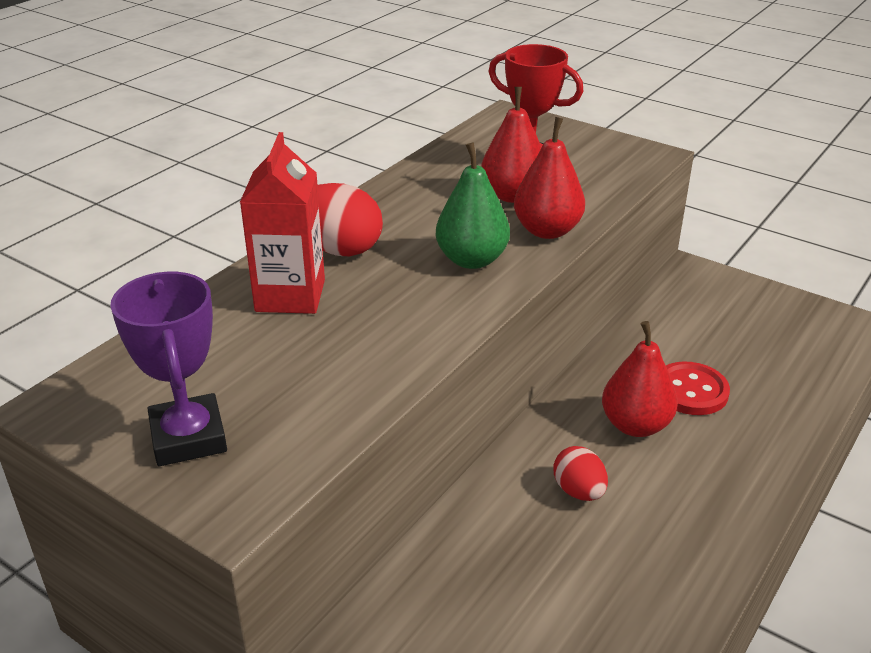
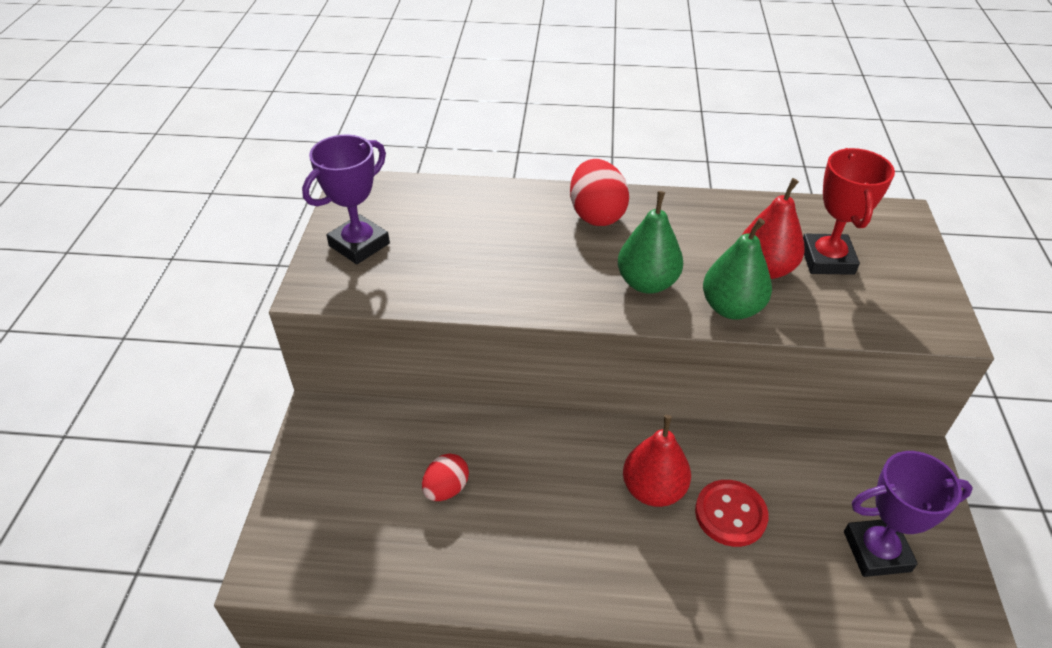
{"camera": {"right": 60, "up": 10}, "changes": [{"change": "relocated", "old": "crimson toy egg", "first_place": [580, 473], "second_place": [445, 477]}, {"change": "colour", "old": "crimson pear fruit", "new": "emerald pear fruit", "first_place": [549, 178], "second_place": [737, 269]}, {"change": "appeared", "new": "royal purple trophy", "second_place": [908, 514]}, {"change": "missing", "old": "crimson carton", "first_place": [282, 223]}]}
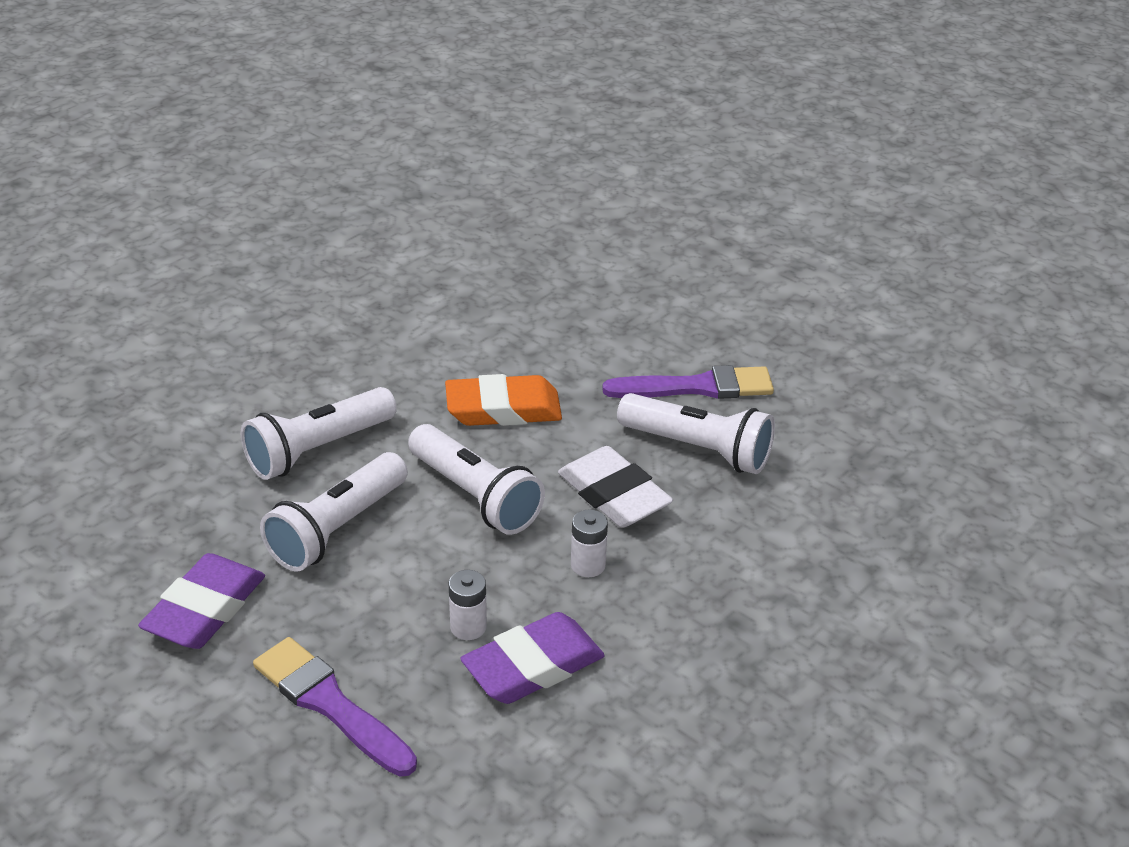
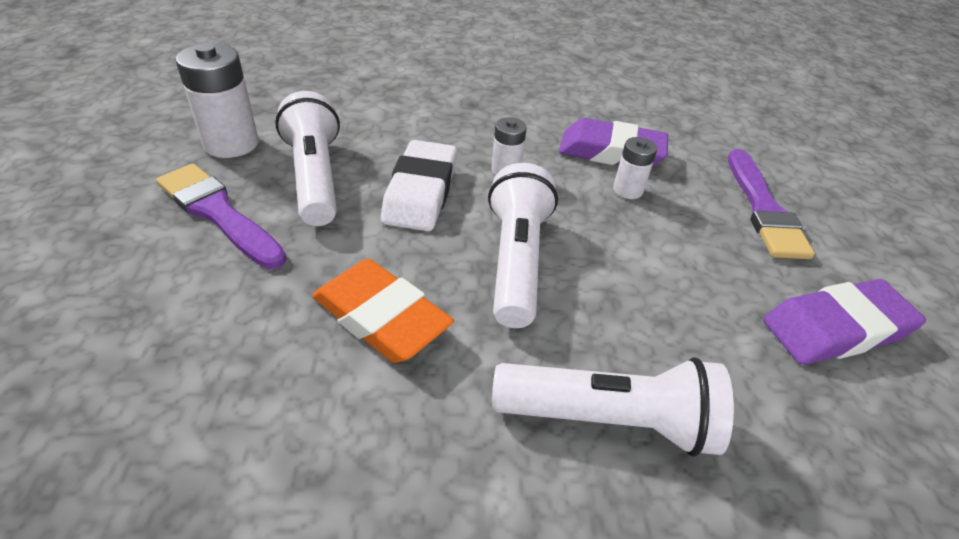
{"camera": {"right": -135, "up": 5}, "changes": [{"change": "appeared", "new": "snow-white AA battery", "second_place": [217, 100]}, {"change": "missing", "old": "snow-white pocket torch", "first_place": [334, 512]}]}
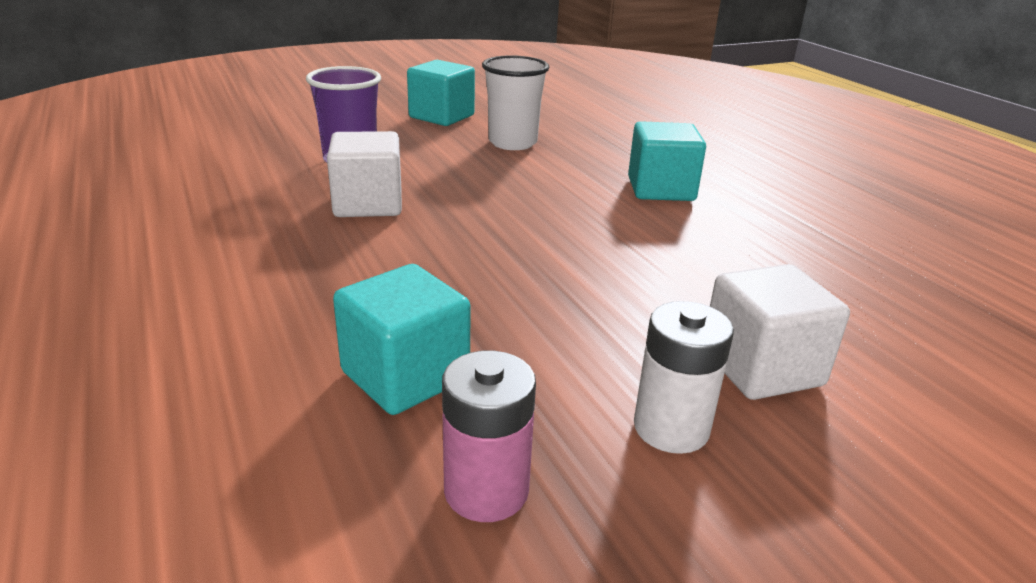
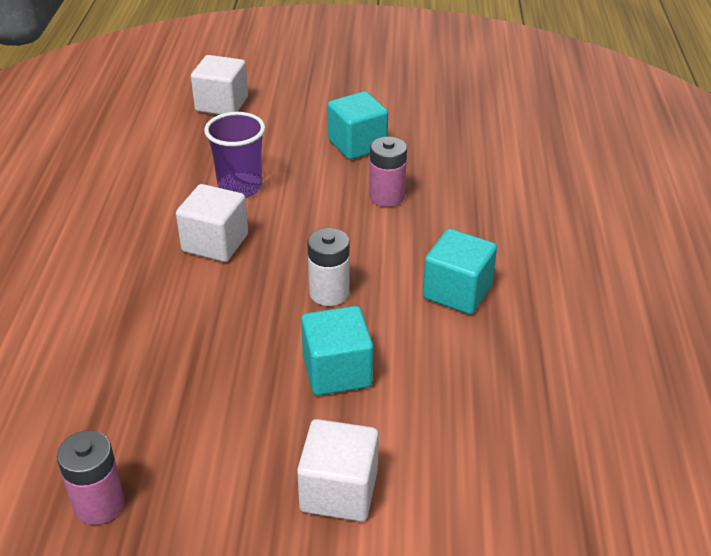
{"camera": {"right": 30, "up": 10}, "changes": [{"change": "appeared", "new": "snow-white solid cube", "second_place": [219, 85]}, {"change": "relocated", "old": "aqua solid cube", "first_place": [402, 339], "second_place": [337, 351]}, {"change": "relocated", "old": "snow-white AA battery", "first_place": [684, 377], "second_place": [328, 267]}, {"change": "exchanged", "old": "snow-white beaker", "new": "rose-pink AA battery", "first_place": [515, 102], "second_place": [388, 172]}]}
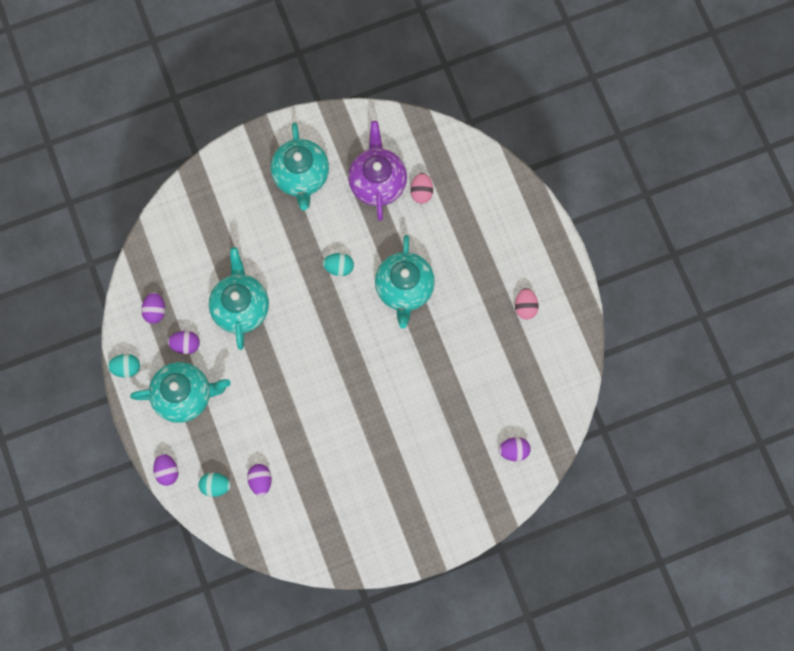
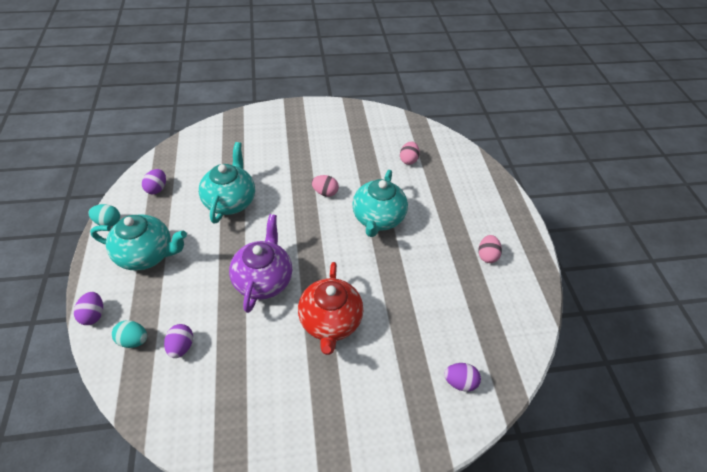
{"camera": {"right": 10, "up": -25}, "changes": [{"change": "relocated", "old": "royal purple china teapot", "first_place": [377, 171], "second_place": [260, 263]}, {"change": "appeared", "new": "crimson china teapot", "second_place": [330, 308]}, {"change": "colour", "old": "aqua toy egg", "new": "rose-pink toy egg", "first_place": [338, 264], "second_place": [325, 186]}, {"change": "missing", "old": "royal purple toy egg", "first_place": [184, 342]}, {"change": "missing", "old": "aqua china teapot", "first_place": [300, 166]}]}
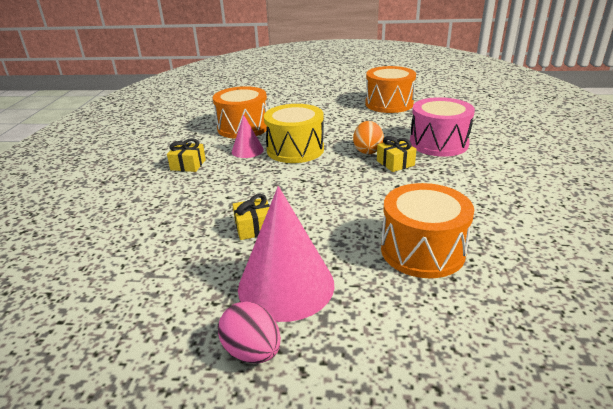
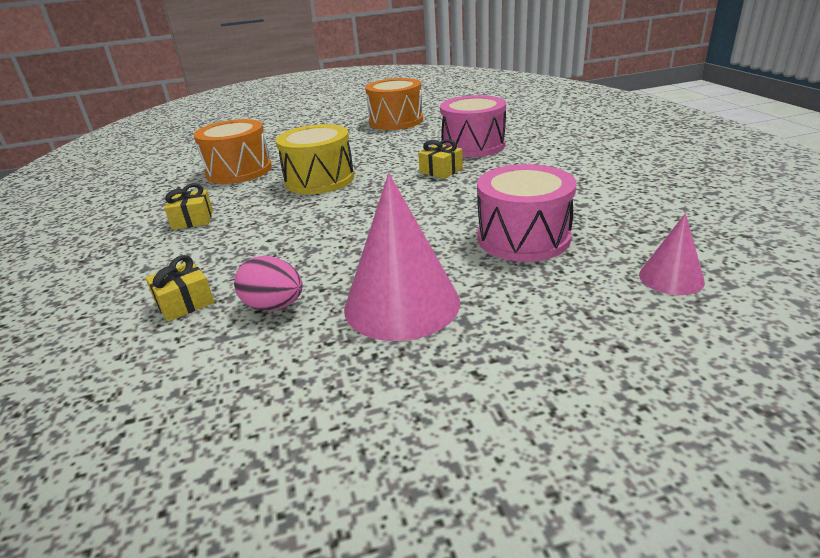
{"camera": {"right": -20, "up": 0}, "changes": [{"change": "relocated", "old": "bright yellow wrapped gift", "first_place": [251, 217], "second_place": [179, 288]}, {"change": "relocated", "old": "rose-pink toy egg", "first_place": [249, 332], "second_place": [268, 283]}, {"change": "colour", "old": "orange drum", "new": "rose-pink drum", "first_place": [427, 230], "second_place": [526, 213]}, {"change": "relocated", "old": "rose-pink cone", "first_place": [248, 136], "second_place": [672, 254]}, {"change": "missing", "old": "orange toy egg", "first_place": [368, 137]}]}
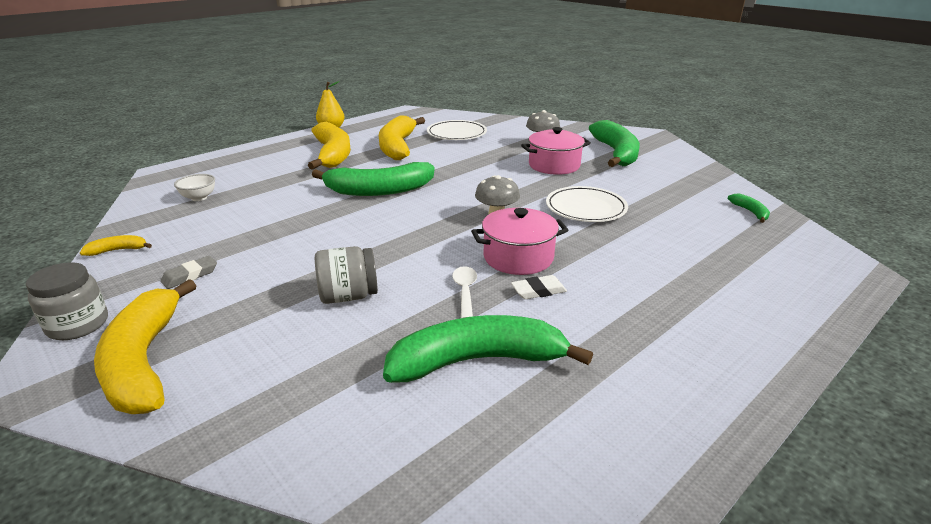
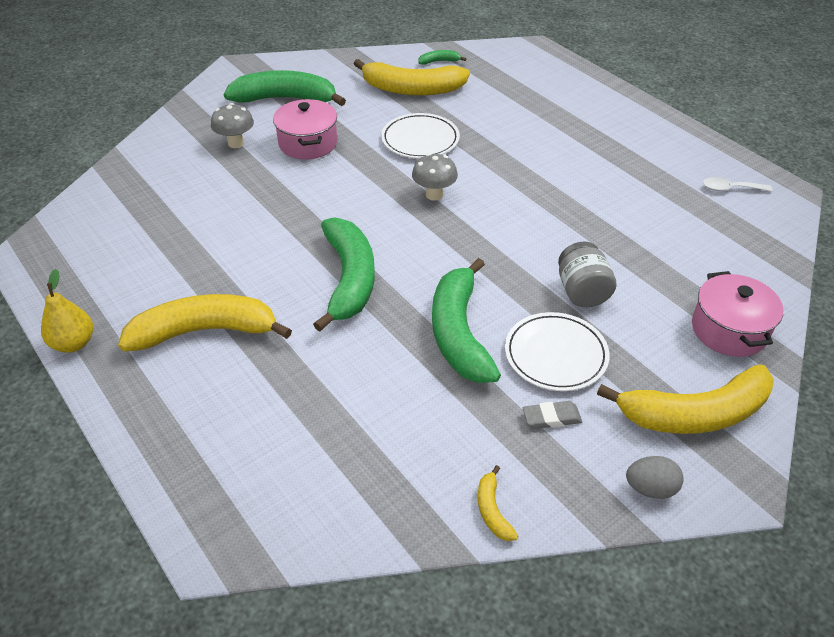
{"camera": {"right": -85, "up": 15}, "changes": [{"change": "relocated", "old": "bright yellow banana fruit", "first_place": [402, 137], "second_place": [412, 77]}, {"change": "relocated", "old": "emerald banana fruit", "first_place": [488, 349], "second_place": [466, 320]}, {"change": "relocated", "old": "snow-white dinner plate", "first_place": [457, 130], "second_place": [557, 351]}, {"change": "spun", "old": "gray pencil eraser", "first_place": [189, 272], "second_place": [552, 415], "degrees": -60}, {"change": "exchanged", "old": "gray preserve jar", "new": "gray toy egg", "first_place": [67, 301], "second_place": [655, 477]}, {"change": "relocated", "old": "rose-pink cooking pot", "first_place": [519, 241], "second_place": [737, 314]}, {"change": "relocated", "old": "snow-white tablespoon", "first_place": [464, 292], "second_place": [738, 184]}, {"change": "missing", "old": "snow-white serving bowl", "first_place": [194, 187]}, {"change": "missing", "old": "snow-white pencil eraser", "first_place": [539, 287]}]}
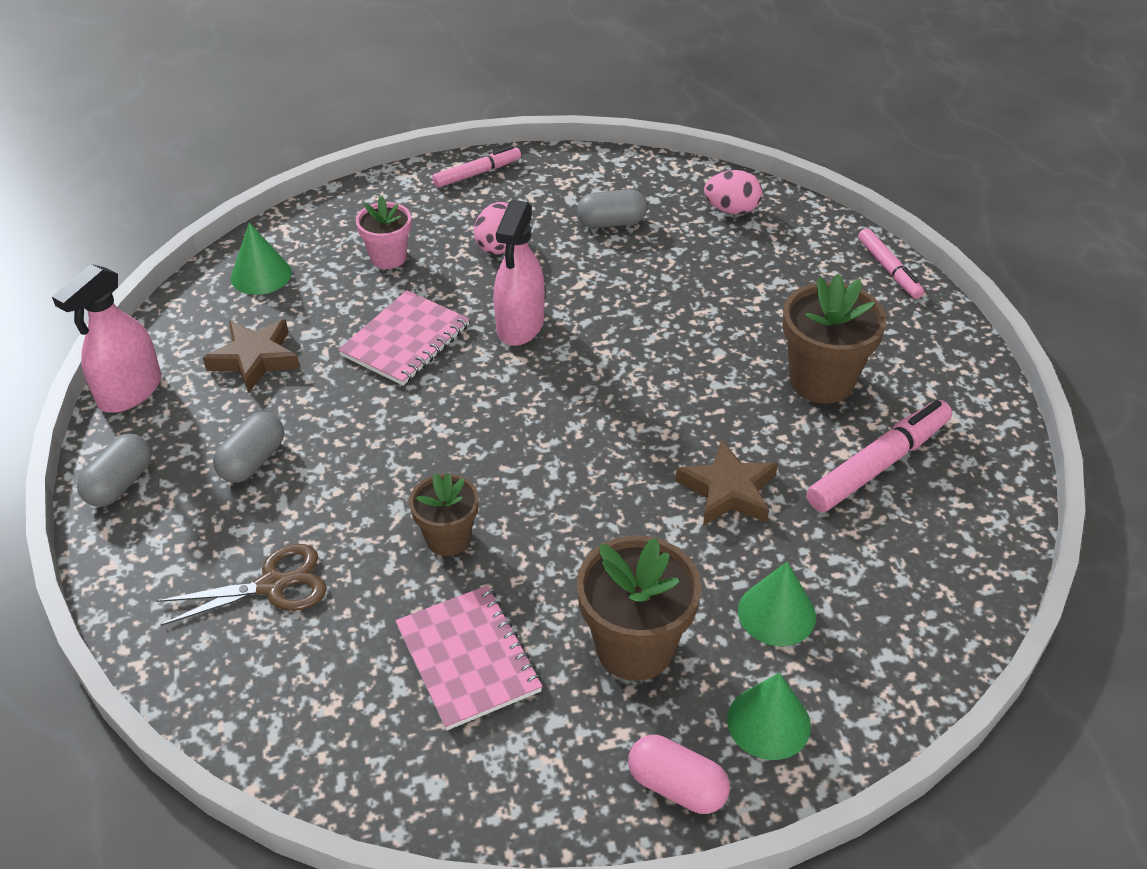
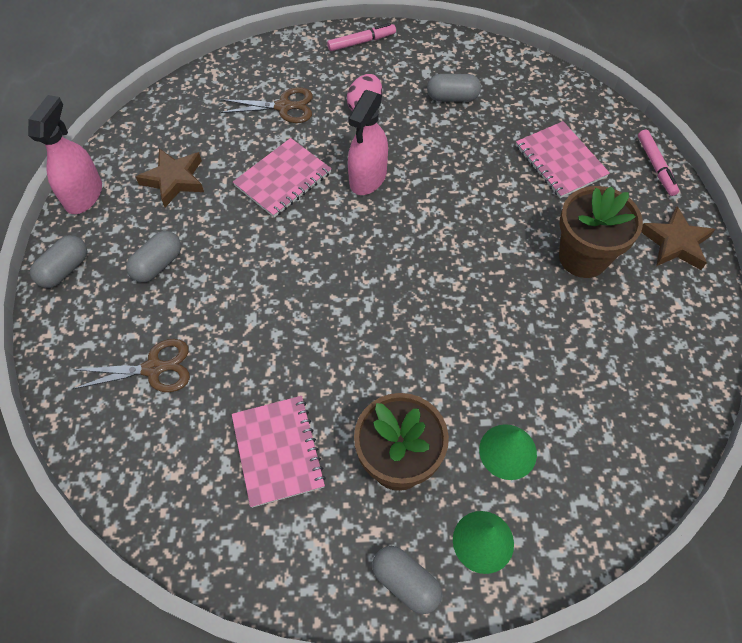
{"camera": {"right": 10, "up": 15}, "changes": [{"change": "spun", "old": "rose-pink spray bottle", "first_place": [106, 338], "second_place": [65, 154], "degrees": 150}, {"change": "exchanged", "old": "rose-pink flower pot", "new": "russet scissors", "first_place": [383, 232], "second_place": [266, 105]}, {"change": "colour", "old": "rose-pink pill shape", "new": "gray pill shape", "first_place": [679, 774], "second_place": [407, 580]}, {"change": "appeared", "new": "rose-pink notepad", "second_place": [563, 159]}, {"change": "relocated", "old": "russet star shape", "first_place": [726, 483], "second_place": [678, 238]}, {"change": "missing", "old": "emerald cone", "first_place": [261, 258]}, {"change": "missing", "old": "russet flower pot", "first_place": [444, 514]}, {"change": "missing", "old": "rose-pink toy egg", "first_place": [733, 192]}, {"change": "missing", "old": "rose-pink marker", "first_place": [879, 456]}]}
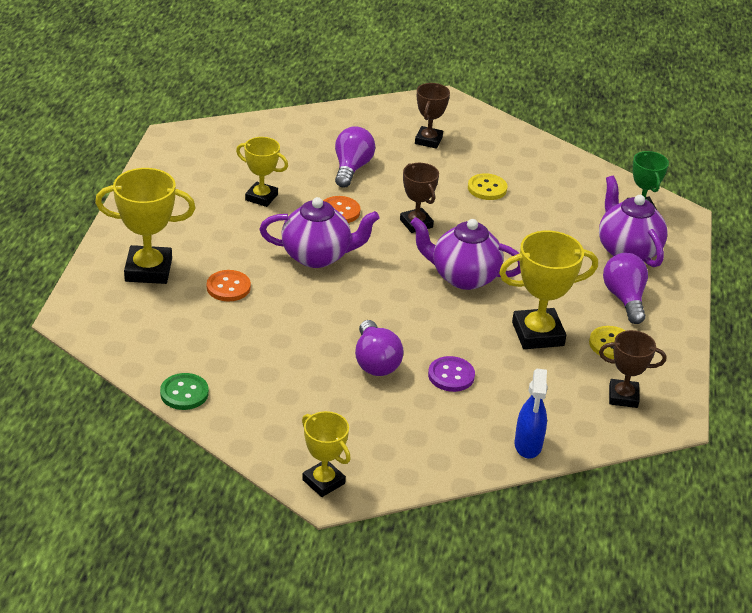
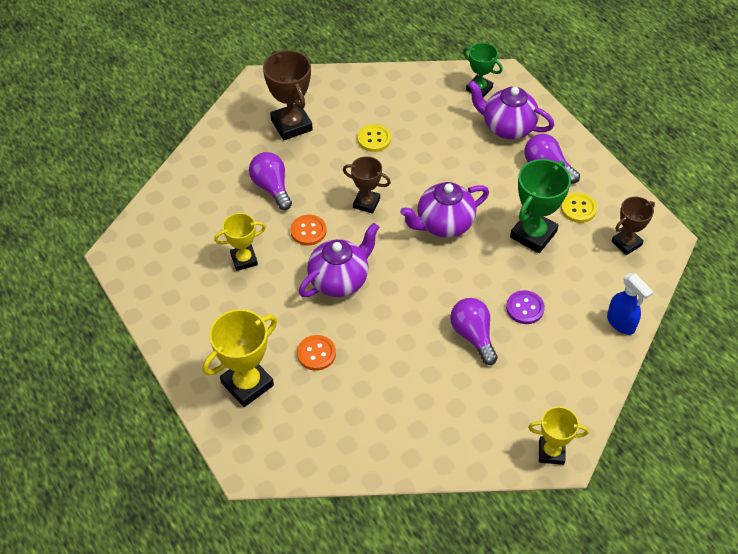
{"camera": {"right": -40, "up": 15}, "changes": [{"change": "size", "old": "russet trophy", "first_place": [432, 116], "second_place": [288, 95], "factor": 1.58}, {"change": "spun", "old": "royal purple lightbulb", "first_place": [379, 348], "second_place": [474, 331], "degrees": -150}, {"change": "colour", "old": "bright yellow trophy", "new": "emerald trophy", "first_place": [548, 290], "second_place": [540, 206]}, {"change": "missing", "old": "emerald button", "first_place": [184, 391]}]}
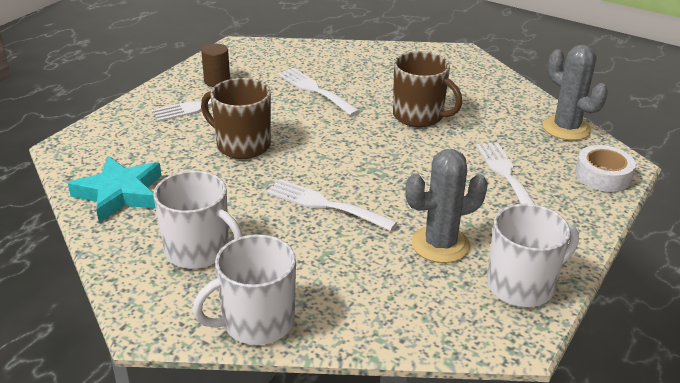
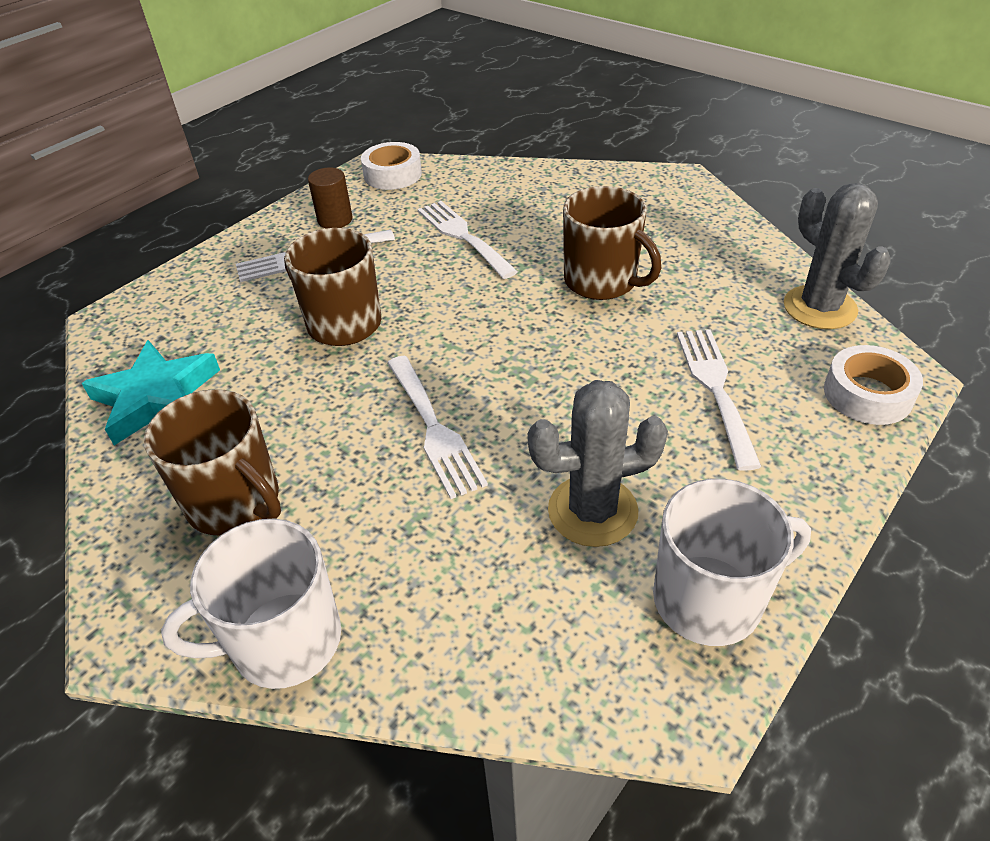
{"camera": {"right": 10, "up": 10}, "changes": [{"change": "colour", "old": "snow-white mug", "new": "russet mug", "first_place": [198, 220], "second_place": [212, 462]}, {"change": "appeared", "new": "snow-white tape", "second_place": [391, 166]}, {"change": "spun", "old": "snow-white table fork", "first_place": [331, 205], "second_place": [437, 427], "degrees": -150}]}
